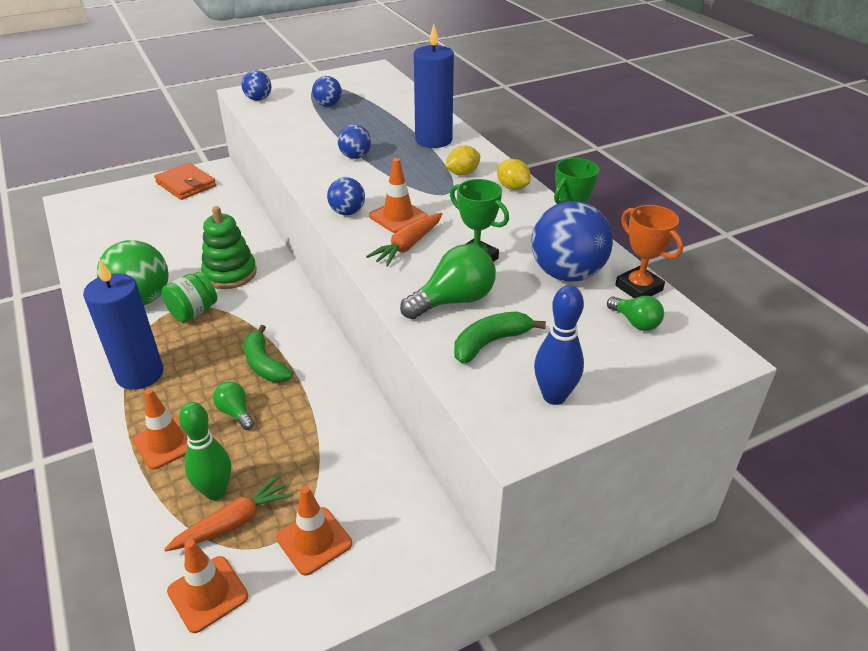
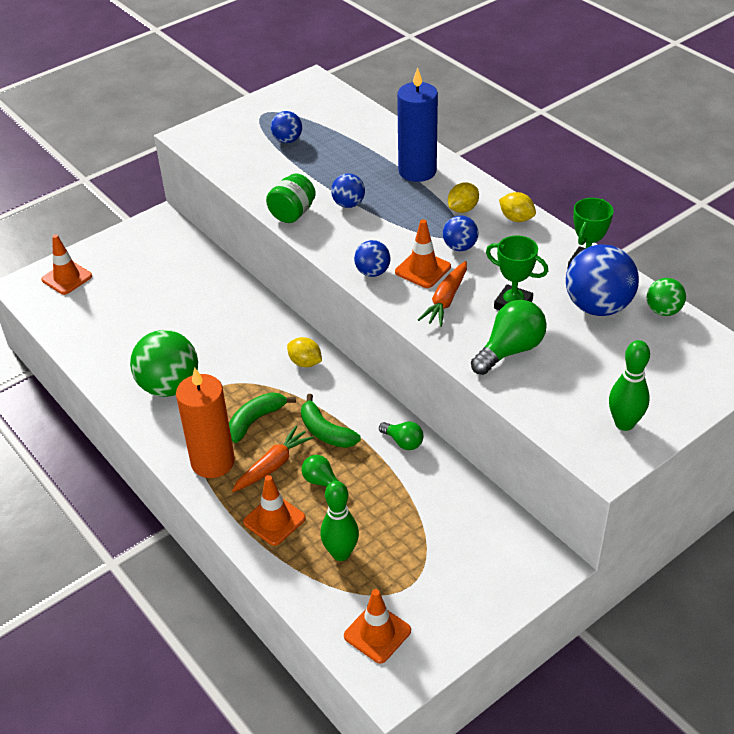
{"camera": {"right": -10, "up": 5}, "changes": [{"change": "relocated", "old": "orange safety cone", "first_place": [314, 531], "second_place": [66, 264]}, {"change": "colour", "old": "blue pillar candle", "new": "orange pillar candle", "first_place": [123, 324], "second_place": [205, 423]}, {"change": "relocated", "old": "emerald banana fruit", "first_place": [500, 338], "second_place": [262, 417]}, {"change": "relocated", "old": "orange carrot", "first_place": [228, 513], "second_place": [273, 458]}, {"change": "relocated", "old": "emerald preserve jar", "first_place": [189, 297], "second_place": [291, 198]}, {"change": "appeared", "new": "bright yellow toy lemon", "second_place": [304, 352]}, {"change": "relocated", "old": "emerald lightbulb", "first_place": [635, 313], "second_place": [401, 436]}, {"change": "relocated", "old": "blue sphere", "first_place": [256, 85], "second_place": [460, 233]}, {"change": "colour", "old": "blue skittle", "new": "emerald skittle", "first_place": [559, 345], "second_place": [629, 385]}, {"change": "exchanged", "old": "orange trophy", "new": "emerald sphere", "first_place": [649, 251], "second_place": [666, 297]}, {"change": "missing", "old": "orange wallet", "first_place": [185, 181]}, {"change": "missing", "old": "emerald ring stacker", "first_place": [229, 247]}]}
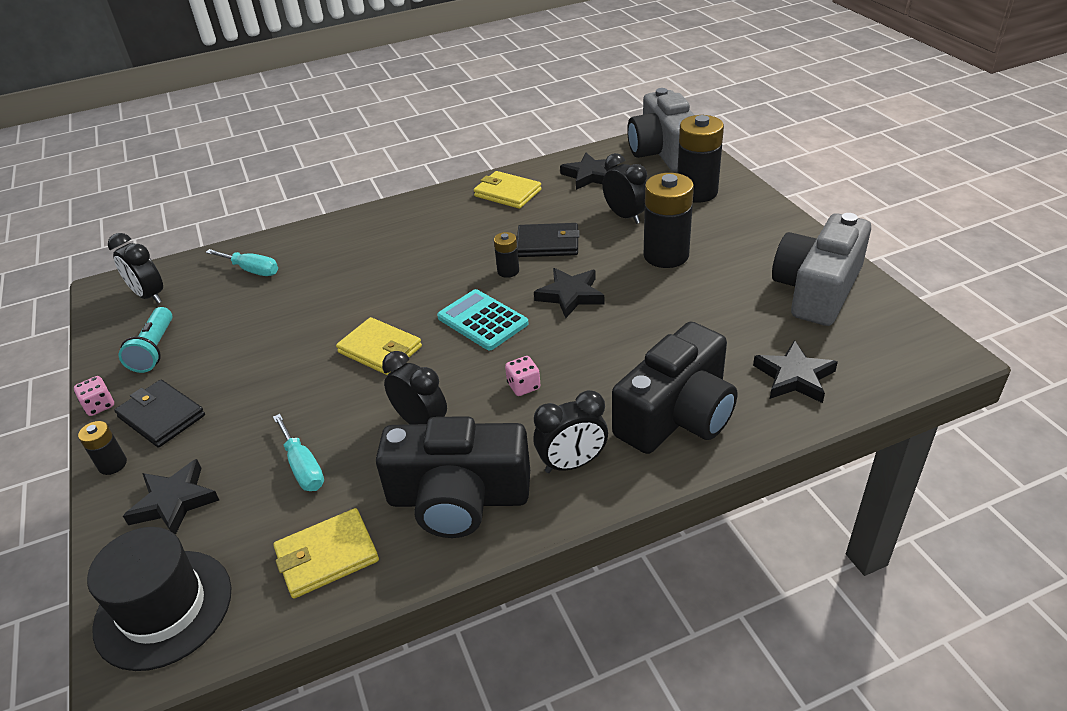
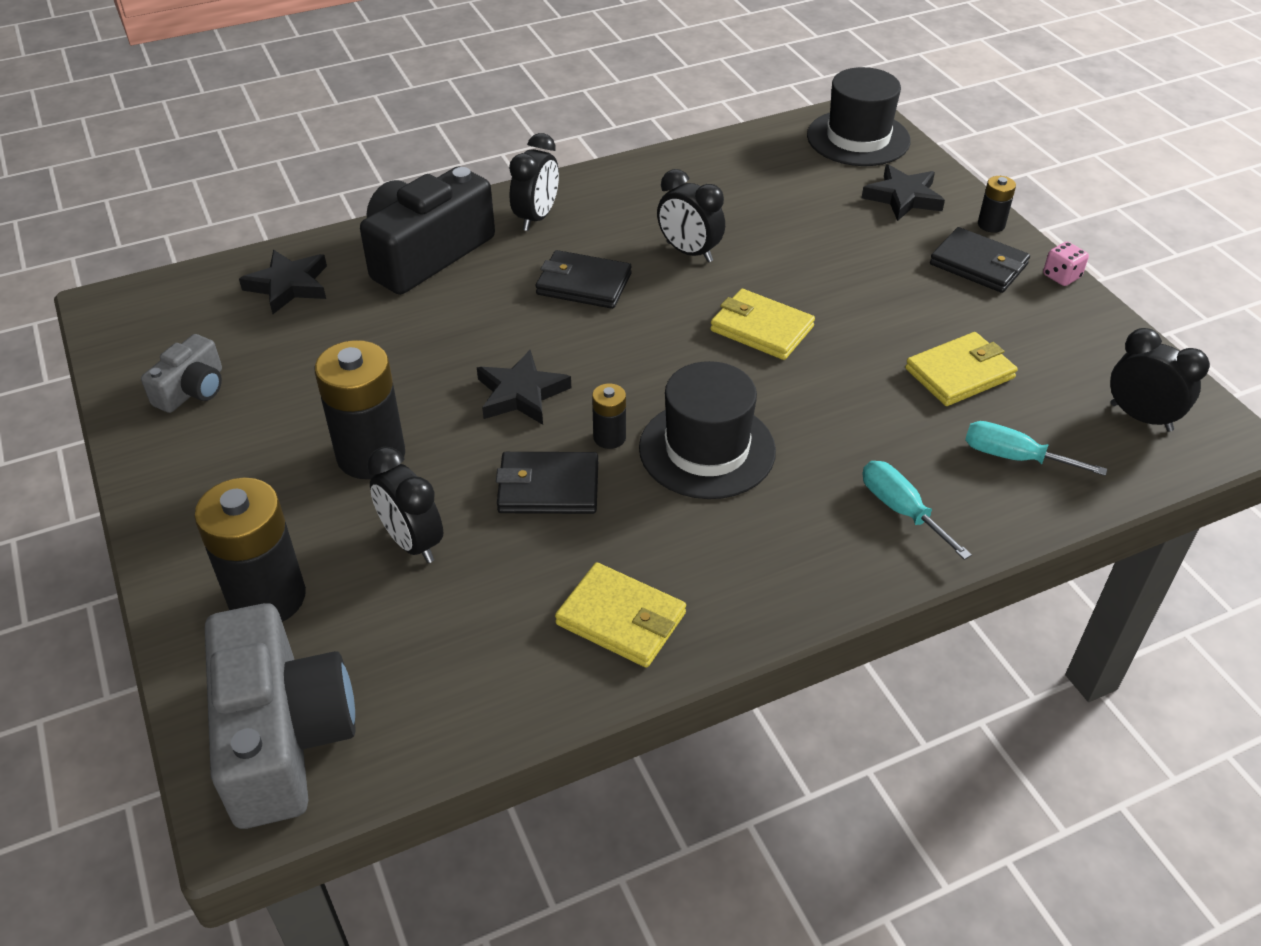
{"camera": {"right": 175, "up": 5}, "changes": [{"change": "size", "old": "gray camera", "first_place": [821, 269], "second_place": [181, 373], "factor": 0.51}, {"change": "spun", "old": "black bedside clock", "first_place": [570, 431], "second_place": [534, 182], "degrees": 135}, {"change": "exchanged", "old": "rose-pink dice", "new": "black wallet", "first_place": [523, 376], "second_place": [583, 279]}, {"change": "appeared", "new": "black tall hat", "second_place": [707, 430]}, {"change": "relocated", "old": "aqua flat screwdriver", "first_place": [298, 452], "second_place": [917, 510]}, {"change": "relocated", "old": "bright yellow wallet", "first_place": [326, 553], "second_place": [961, 369]}, {"change": "missing", "old": "aqua pocket torch", "first_place": [145, 340]}, {"change": "missing", "old": "black camera", "first_place": [453, 477]}, {"change": "missing", "old": "aqua pocket calculator", "first_place": [483, 319]}, {"change": "missing", "old": "black star shape", "first_place": [588, 171]}]}
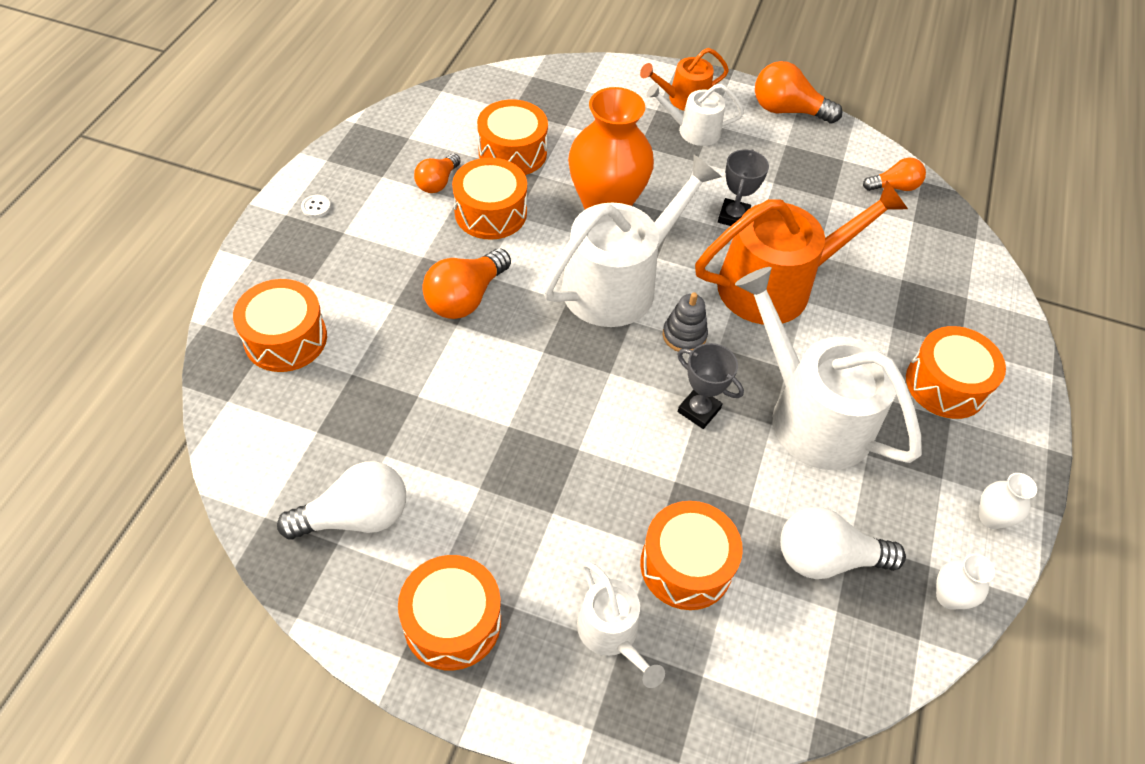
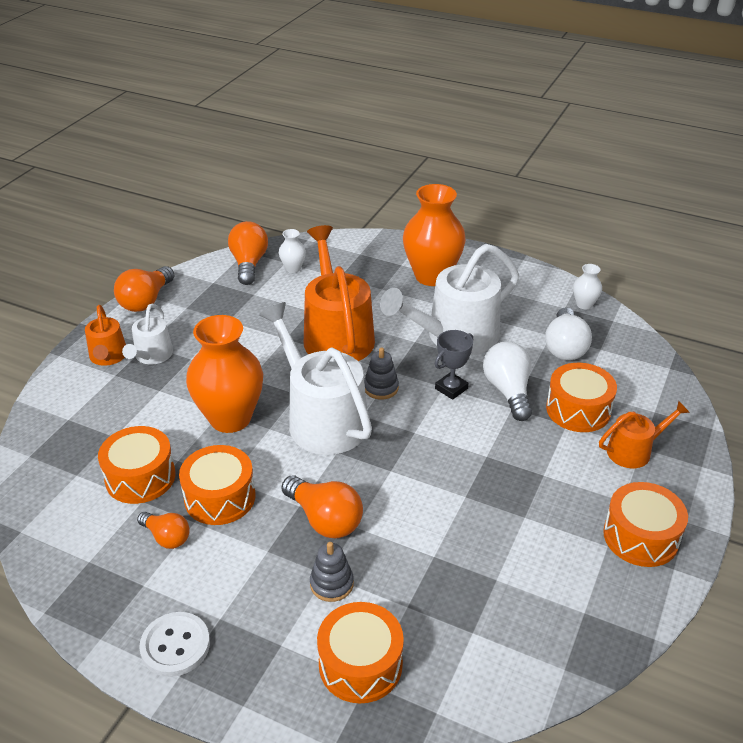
{"camera": {"right": -80, "up": -15}, "changes": [{"change": "size", "old": "snow-white button", "first_place": [316, 206], "second_place": [174, 644], "factor": 2.12}, {"change": "size", "old": "orange lightbulb", "first_place": [894, 174], "second_place": [248, 253], "factor": 1.6}, {"change": "relocated", "old": "snow-white vase", "first_place": [1008, 501], "second_place": [292, 251]}, {"change": "appeared", "new": "gray ring stacker", "second_place": [332, 572]}, {"change": "exchanged", "old": "orange drum", "new": "orange vase", "first_place": [956, 372], "second_place": [434, 235]}, {"change": "relocated", "old": "snow-white lightbulb", "first_place": [341, 500], "second_place": [507, 381]}, {"change": "colour", "old": "snow-white watering can", "new": "orange watering can", "first_place": [621, 624], "second_place": [644, 434]}, {"change": "missing", "old": "gray trophy", "first_place": [743, 187]}]}
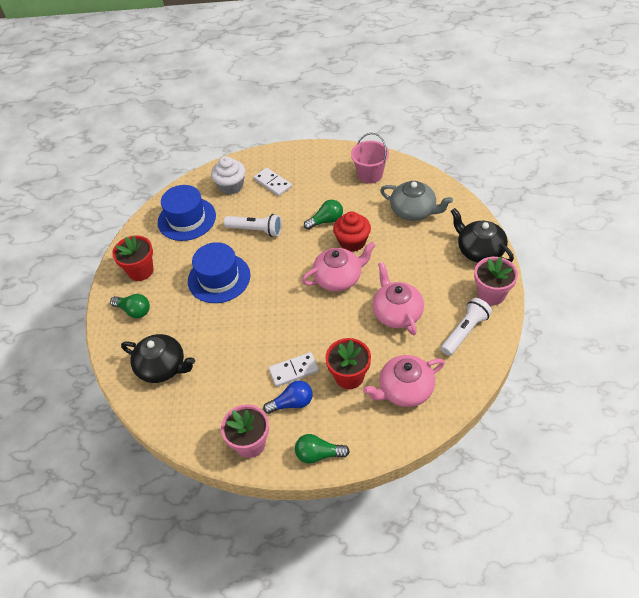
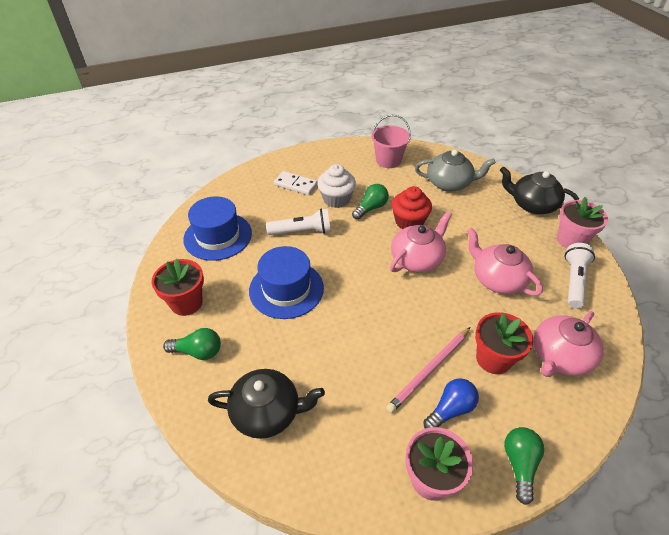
{"camera": {"right": -25, "up": -5}, "changes": [{"change": "relocated", "old": "snow-white muffin", "first_place": [228, 175], "second_place": [336, 186]}, {"change": "exchanged", "old": "snow-white domino", "new": "rose-pink pencil", "first_place": [294, 369], "second_place": [428, 370]}, {"change": "spun", "old": "emerald lightbulb", "first_place": [322, 449], "second_place": [524, 466], "degrees": 120}]}
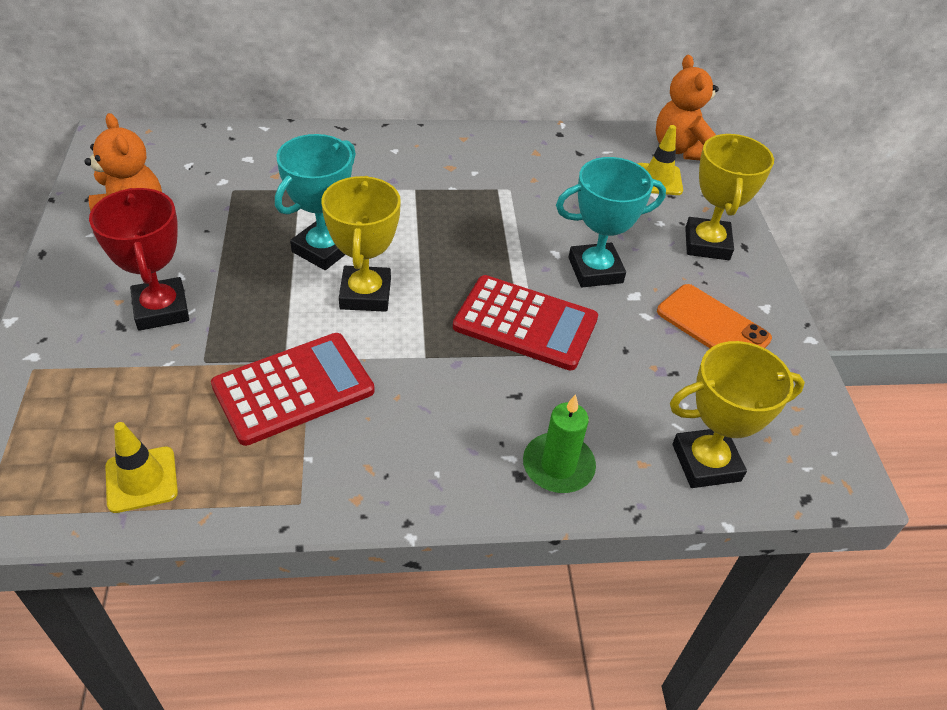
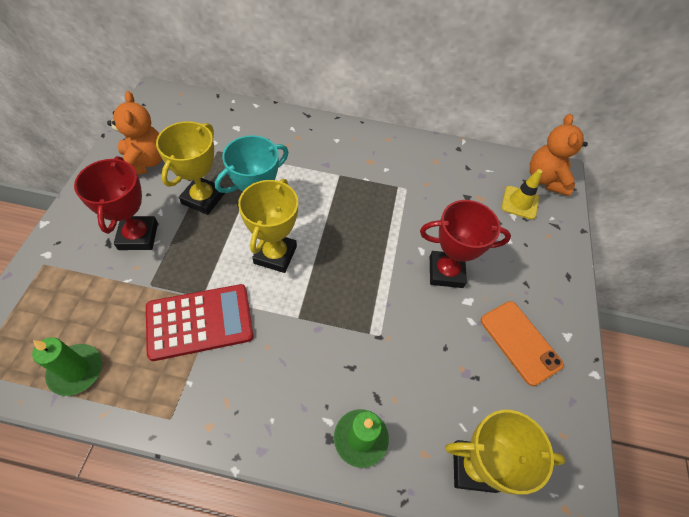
{"camera": {"right": 15, "up": 10}, "changes": [{"change": "exchanged", "old": "bright yellow safety cone", "new": "emerald pillar candle", "first_place": [141, 467], "second_place": [67, 366]}, {"change": "relocated", "old": "bright yellow trophy", "first_place": [729, 197], "second_place": [190, 168]}, {"change": "colour", "old": "aqua trophy", "new": "crimson trophy", "first_place": [611, 222], "second_place": [465, 244]}, {"change": "missing", "old": "crimson pocket calculator", "first_place": [525, 323]}]}
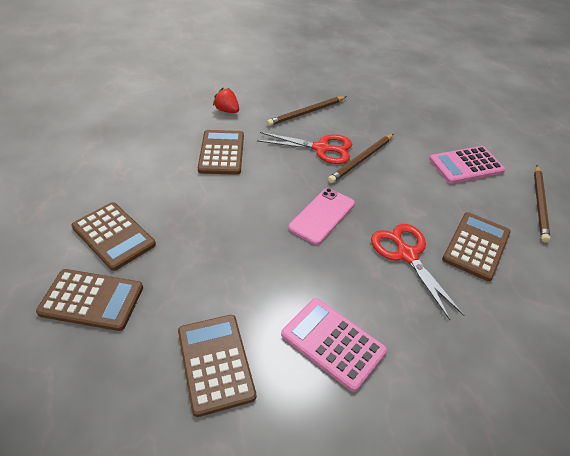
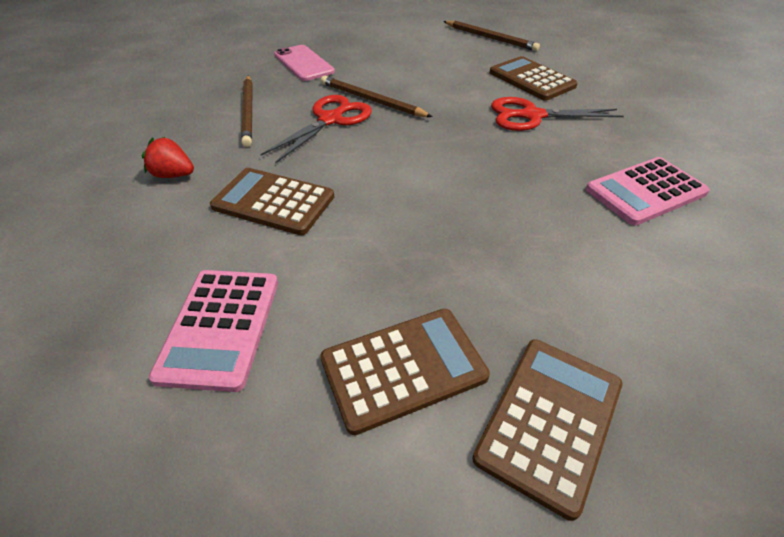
{"camera": {"right": -65, "up": 0}, "changes": [{"change": "spun", "old": "crimson strawberry", "first_place": [226, 100], "second_place": [168, 157], "degrees": 45}, {"change": "relocated", "old": "rose-pink pocket calculator", "first_place": [467, 165], "second_place": [213, 331]}, {"change": "relocated", "old": "rose-pink smartphone", "first_place": [321, 216], "second_place": [304, 63]}, {"change": "spun", "old": "russet pencil", "first_place": [361, 158], "second_place": [376, 96], "degrees": 150}, {"change": "missing", "old": "russet pocket calculator", "first_place": [217, 366]}]}
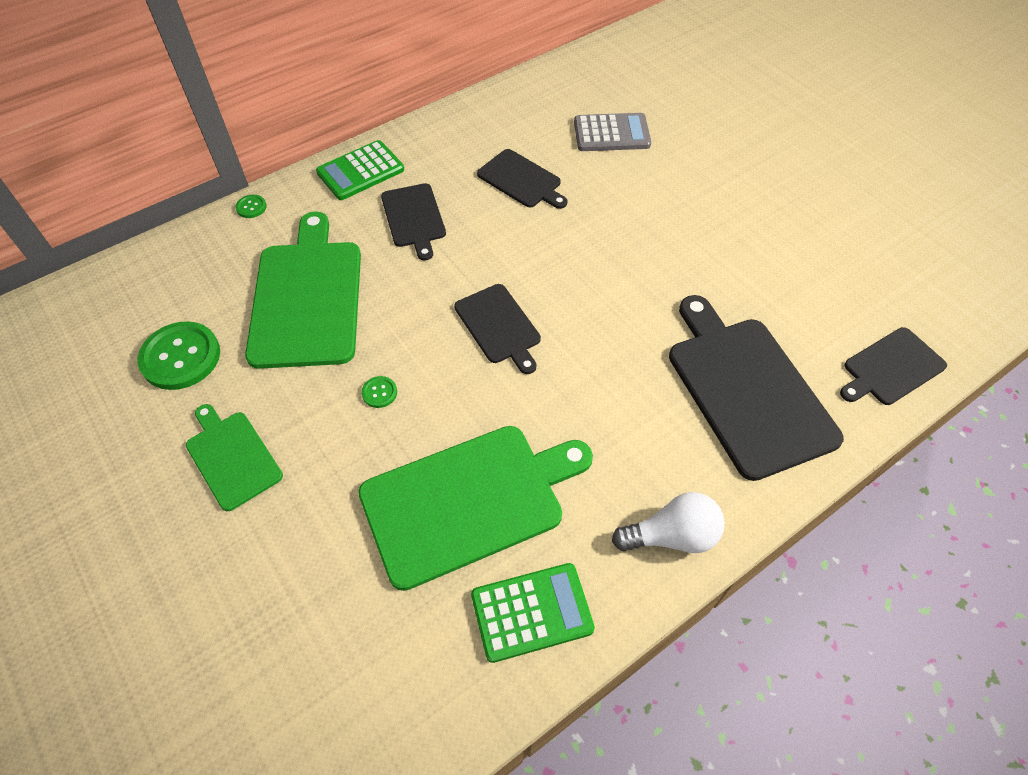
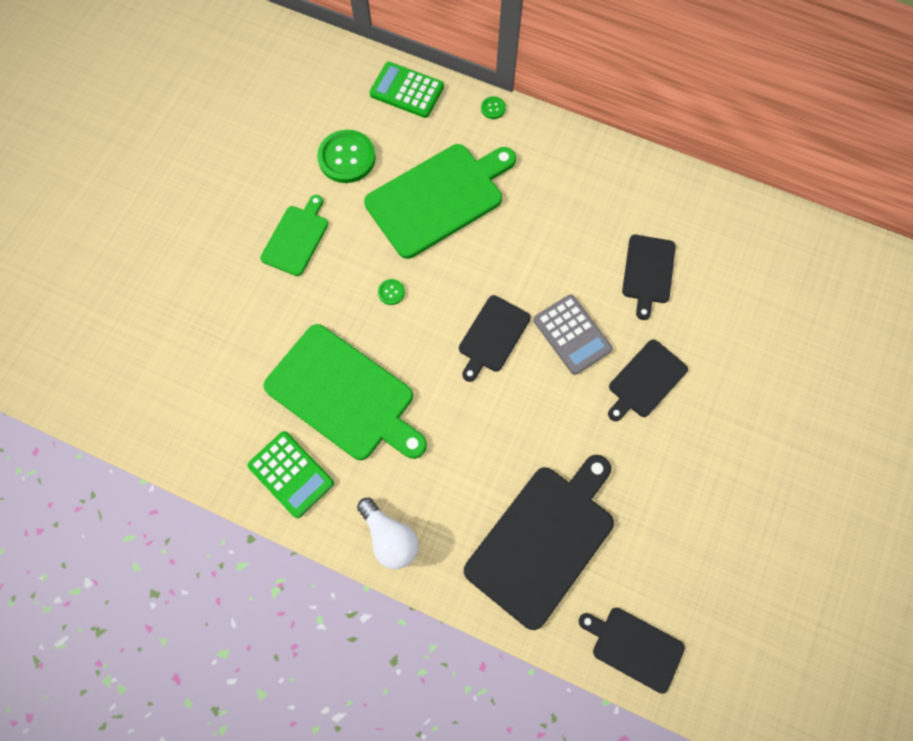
{"camera": {"right": 60, "up": 15}, "changes": [{"change": "relocated", "old": "emerald pocket calculator", "first_place": [360, 170], "second_place": [406, 90]}, {"change": "relocated", "old": "gray pocket calculator", "first_place": [612, 132], "second_place": [573, 335]}, {"change": "relocated", "old": "black bread board", "first_place": [413, 222], "second_place": [648, 380]}]}
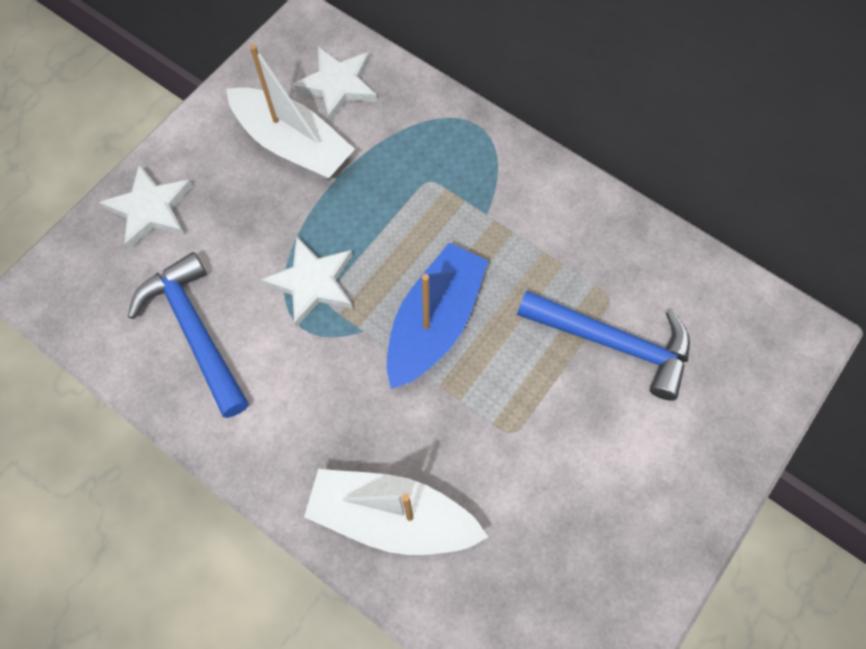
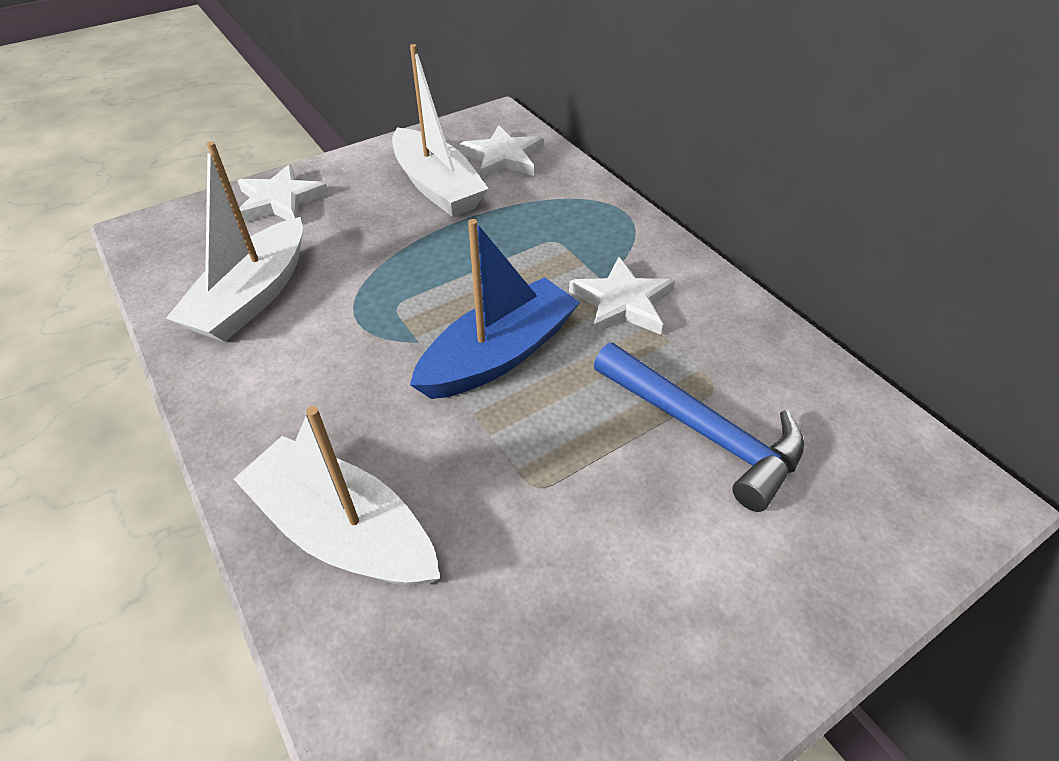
{"camera": {"right": 20, "up": -20}, "changes": [{"change": "exchanged", "old": "blue carpenter's hammer", "new": "snow-white boat", "first_place": [188, 335], "second_place": [234, 241]}, {"change": "relocated", "old": "snow-white star shape", "first_place": [307, 282], "second_place": [622, 296]}]}
